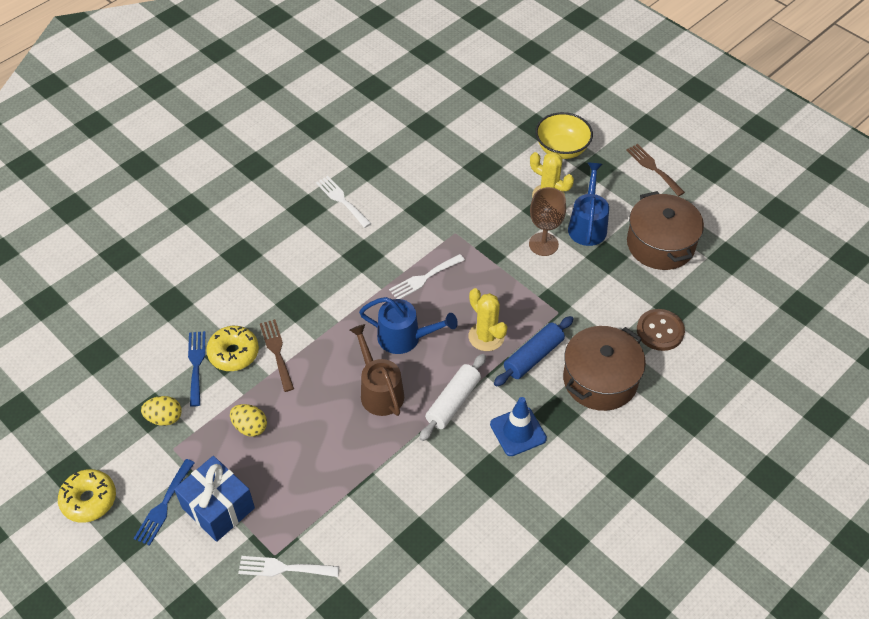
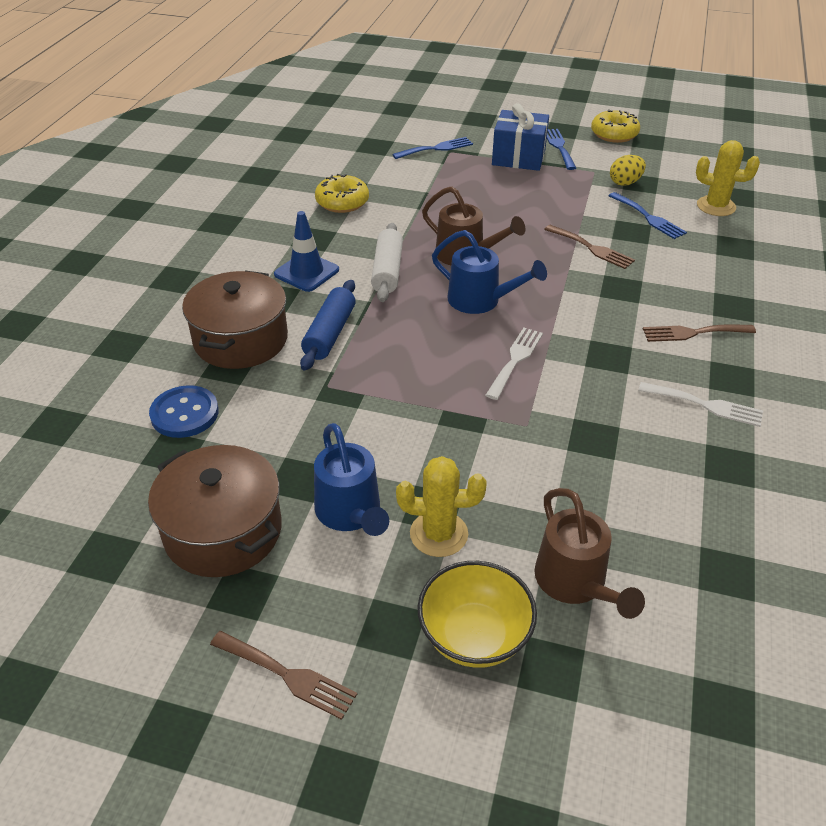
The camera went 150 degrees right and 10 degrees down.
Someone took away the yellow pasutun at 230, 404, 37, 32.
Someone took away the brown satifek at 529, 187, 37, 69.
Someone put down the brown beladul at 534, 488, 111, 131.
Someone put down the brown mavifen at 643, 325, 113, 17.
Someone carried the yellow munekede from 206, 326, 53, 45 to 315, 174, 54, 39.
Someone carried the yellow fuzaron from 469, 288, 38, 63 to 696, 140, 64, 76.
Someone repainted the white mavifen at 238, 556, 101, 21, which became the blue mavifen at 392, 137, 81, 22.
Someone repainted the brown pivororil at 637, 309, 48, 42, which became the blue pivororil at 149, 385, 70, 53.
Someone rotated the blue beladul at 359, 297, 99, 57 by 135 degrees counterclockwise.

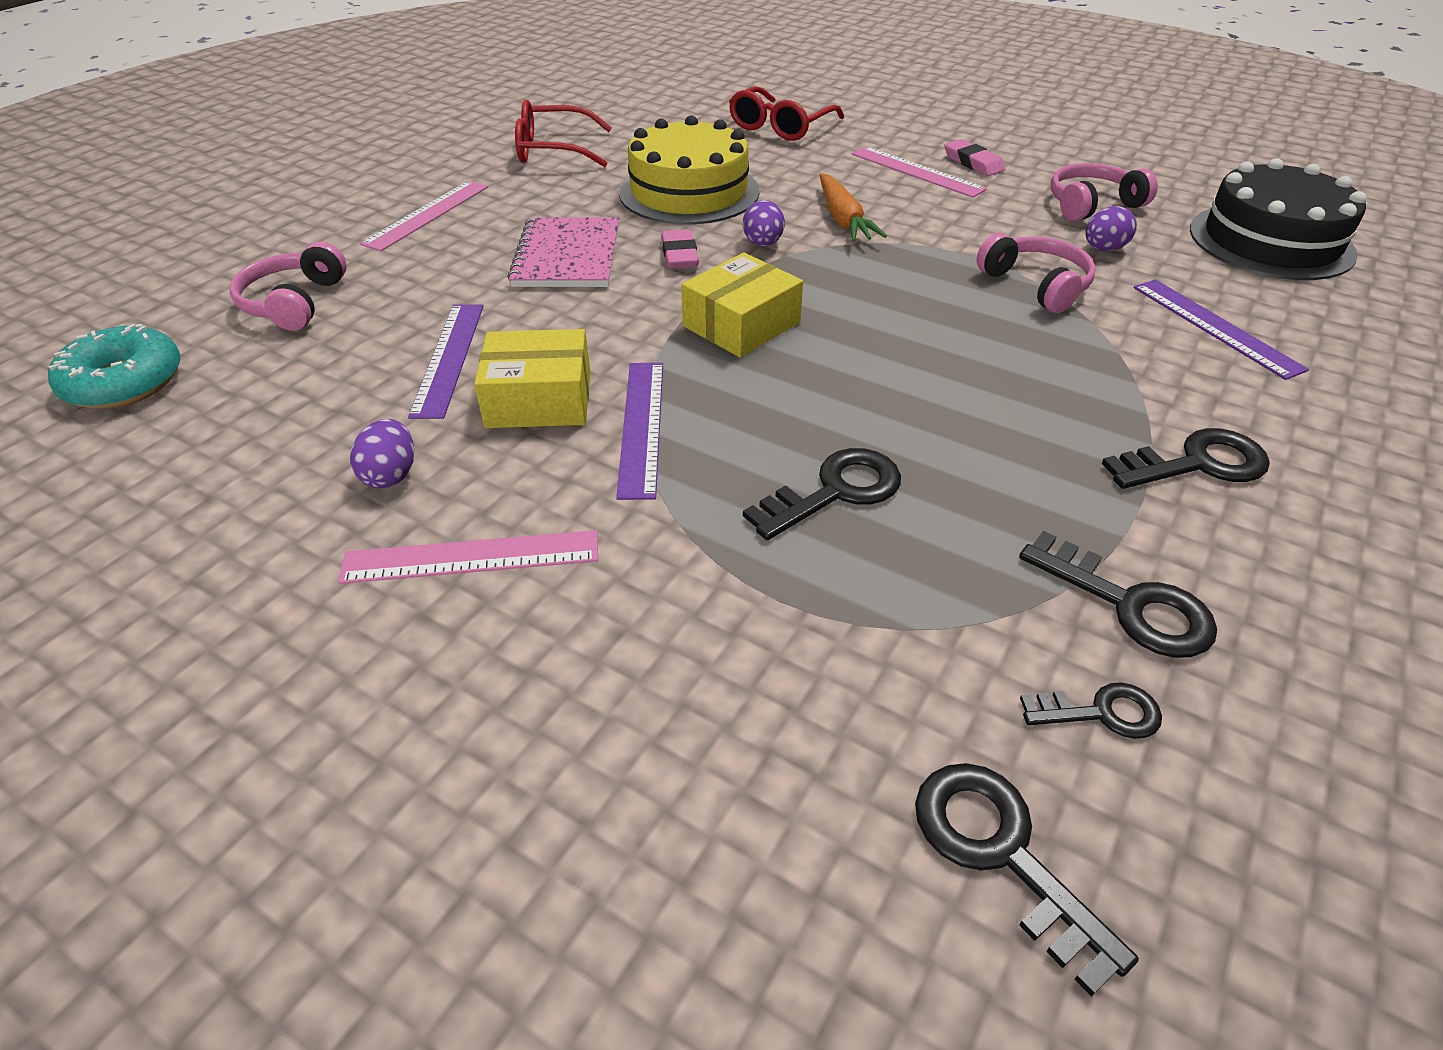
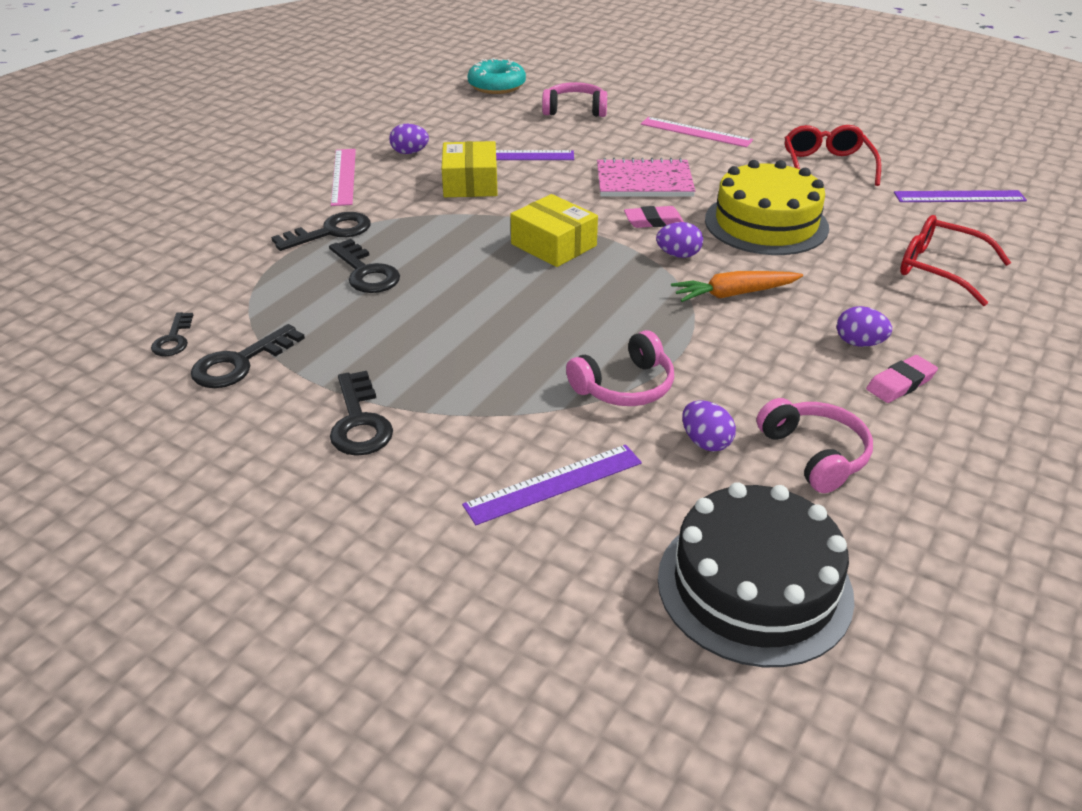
The camera went 90 degrees right and 5 degrees down.
Someone carried the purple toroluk from 616, 363, 47, 137 to 894, 190, 133, 12.
Someone carried the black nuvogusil from 915, 763, 224, 234 to 271, 212, 100, 39.
Someone swapped the pink toroluk at 852, 146, 135, 52 for the purple pasutun at 837, 306, 55, 41.

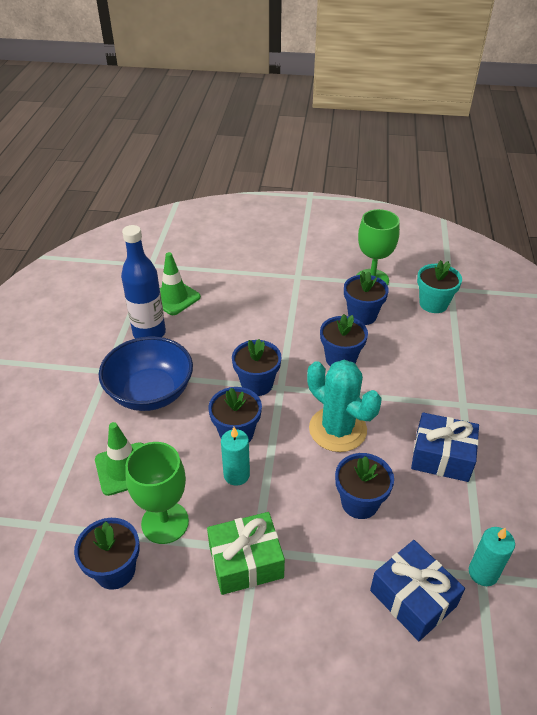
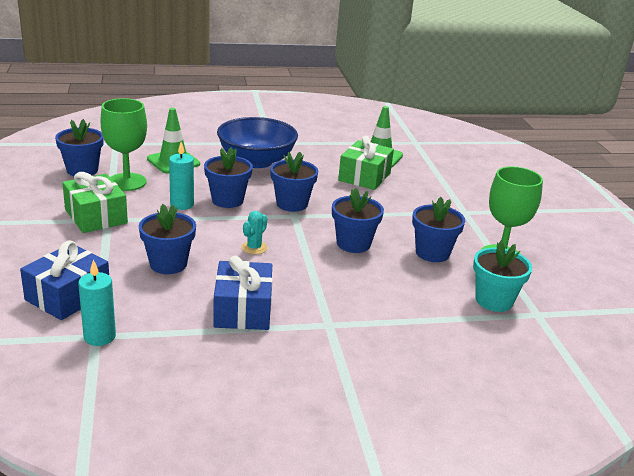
The camera went 70 degrees right and 15 degrees down.
Someone took away the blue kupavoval at 121, 225, 45, 113.
Someone put down the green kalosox at 338, 136, 56, 54.
Someone scaled the turquoise fuzaron at 307, 360, 75, 92 by 0.44.

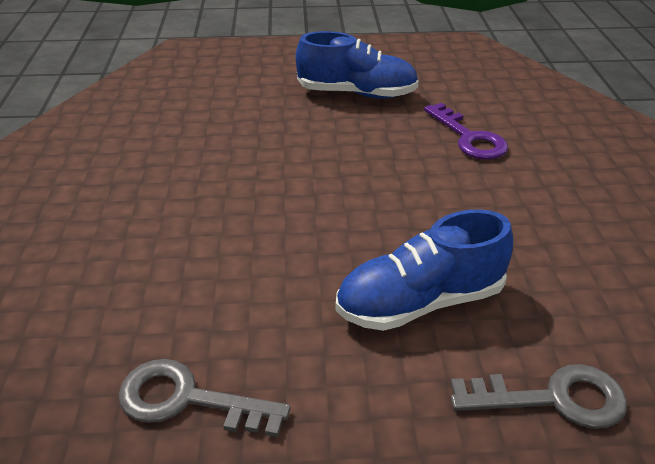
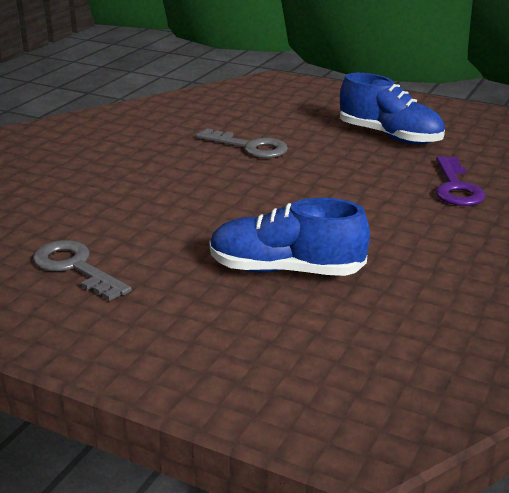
The camera went 30 degrees right and 10 degrees down.
Someone carried the grey nuvogusil from 451, 364, 176, 65 to 196, 128, 92, 30.

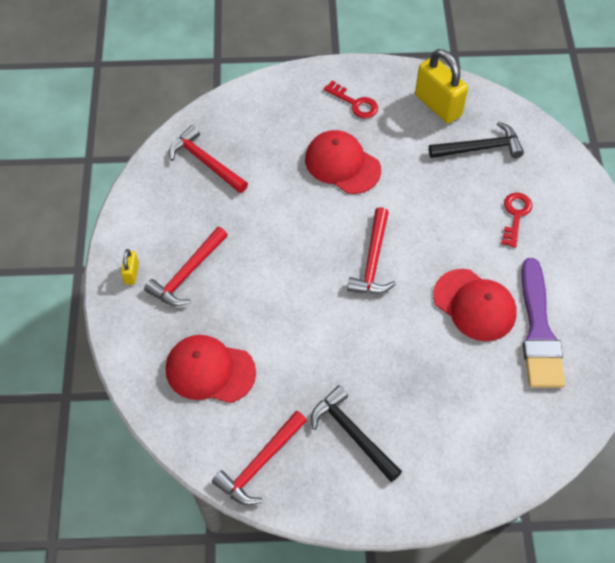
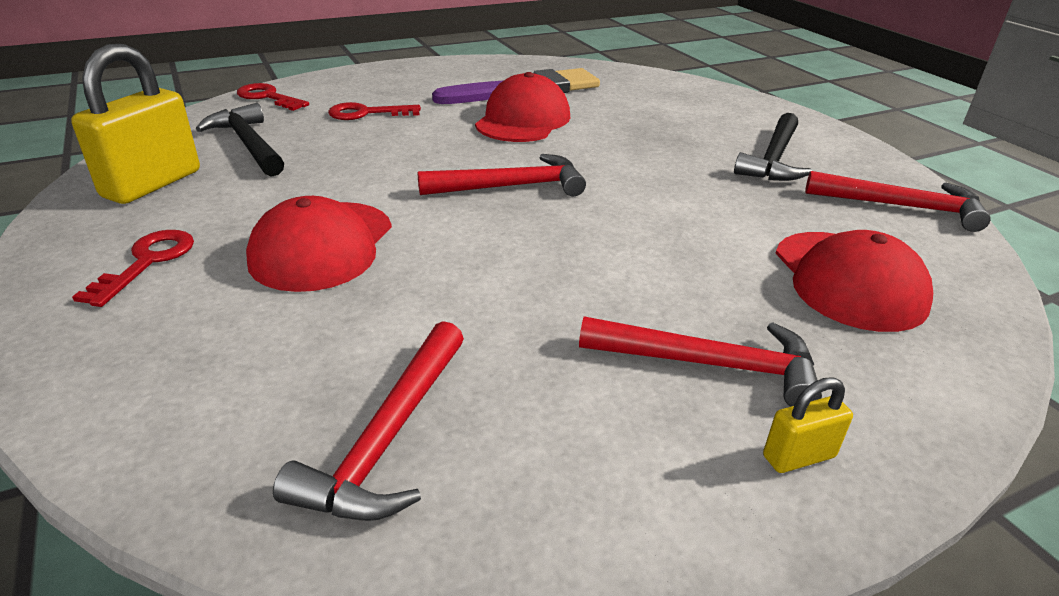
The camera went 115 degrees left and 25 degrees down.
Someone put down the red nuvogusil at 237, 83, 72, 28.

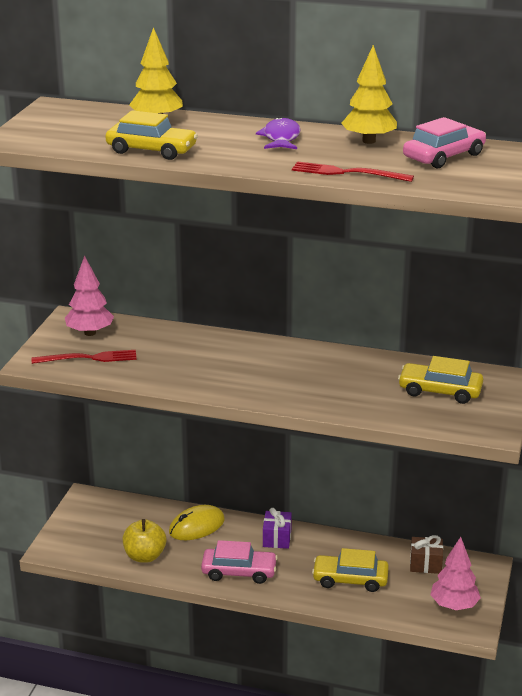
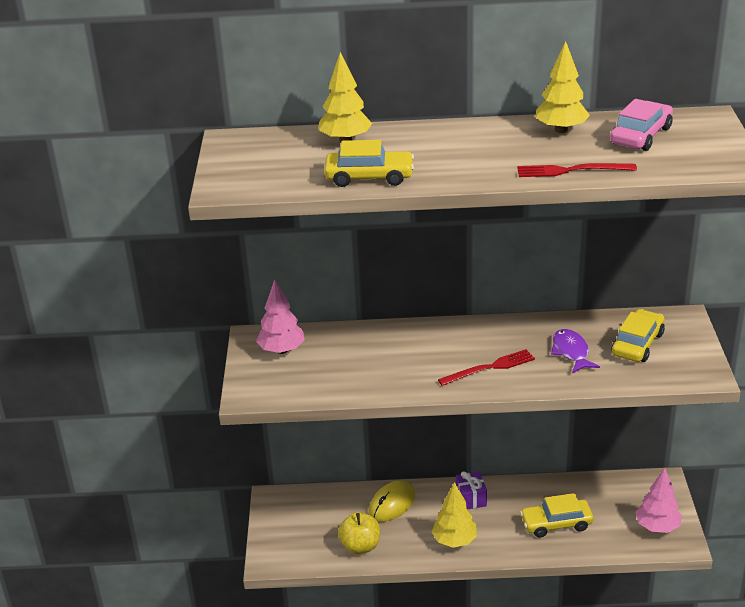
The camera went 15 degrees left and 5 degrees up.
Someone took away the brown kalosox at 410, 535, 33, 39.
Someone carried the red mavifen from 31, 350, 106, 14 to 438, 349, 97, 37.
Someone carried the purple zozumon from 256, 117, 45, 32 to 551, 329, 49, 44.
Someone swapped the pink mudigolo at 201, 540, 77, 44 for the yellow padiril at 432, 482, 45, 66.
Someone rotated the yellow mudigolo at 398, 356, 85, 48 by 120 degrees clockwise.

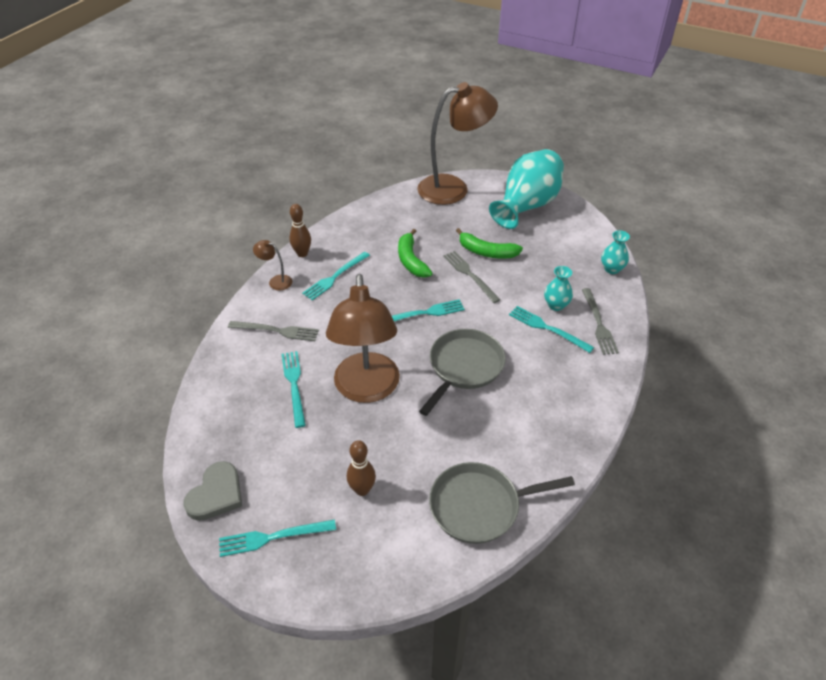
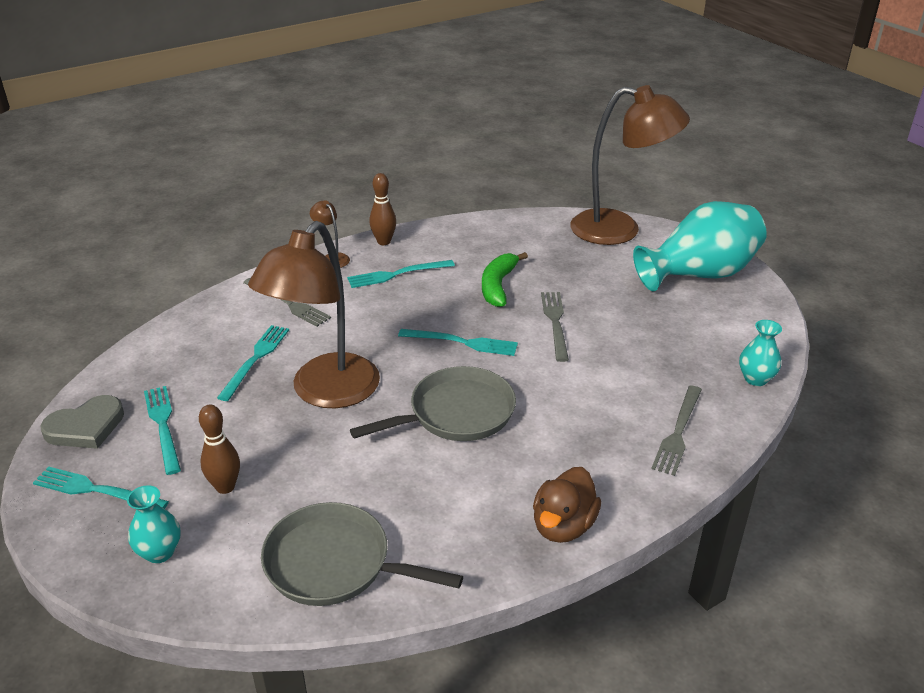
The camera went 30 degrees right and 10 degrees down.
Someone took away the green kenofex at 456, 228, 67, 30.
Someone put down the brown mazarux at 533, 467, 68, 76.
Someone carried the turquoise mavifen from 509, 306, 85, 47 to 144, 386, 37, 89.
Someone carried the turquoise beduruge from 544, 266, 29, 45 to 127, 485, 54, 78.

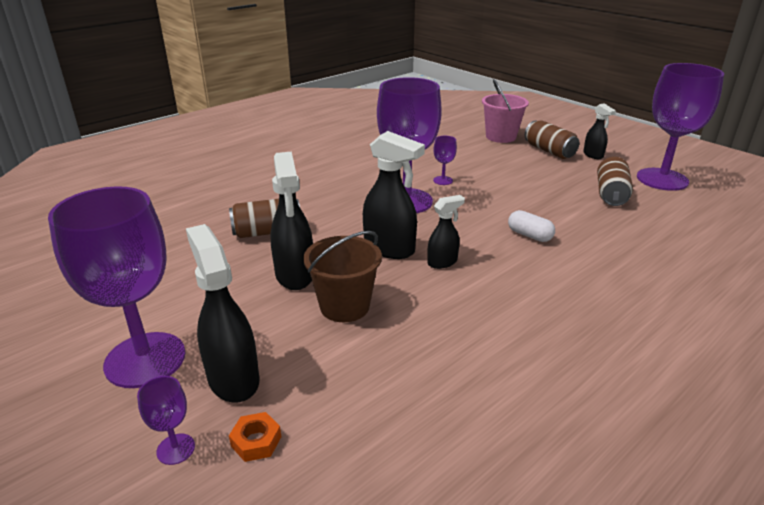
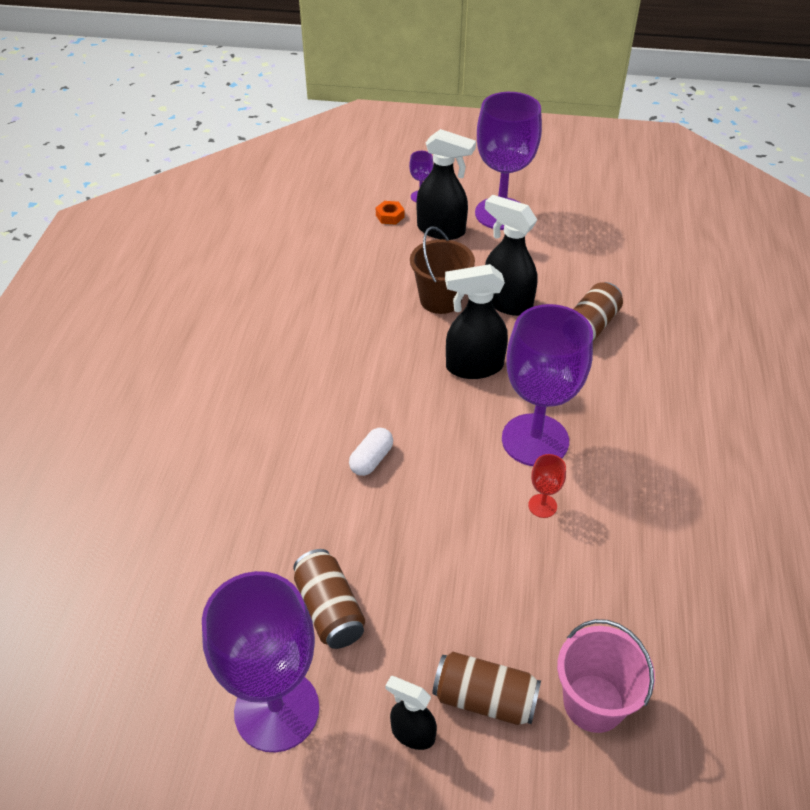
The camera went 140 degrees right and 15 degrees up.
Someone took away the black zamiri at 427, 195, 38, 74.
Someone repainted the purple satifek at 433, 136, 24, 49, which became the red satifek at 528, 454, 38, 64.
Someone rotated the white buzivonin at 508, 210, 47, 32 by 60 degrees counterclockwise.

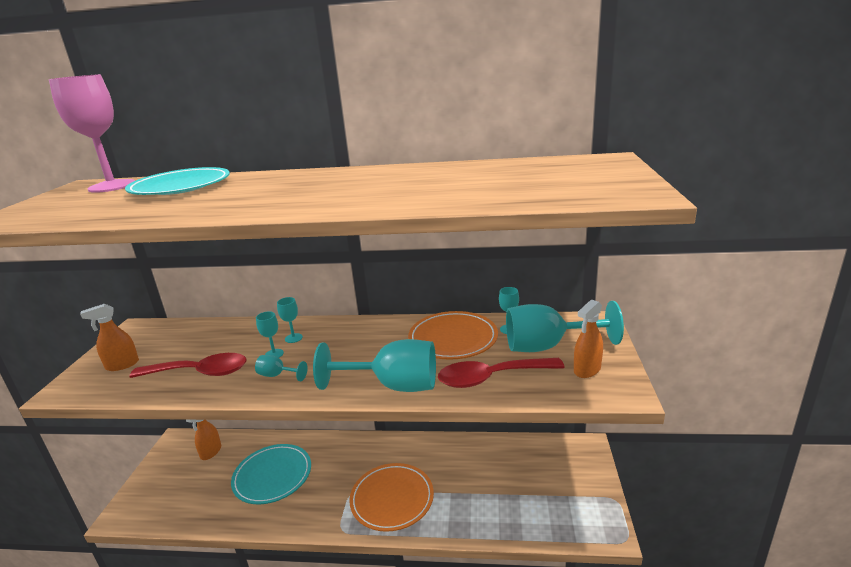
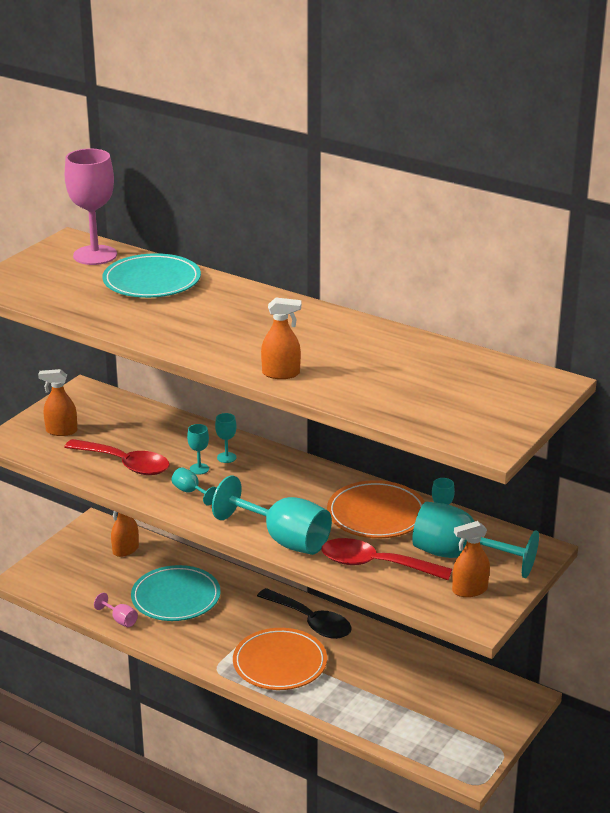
The camera went 25 degrees right and 5 degrees up.
Someone put down the pink satifek at 94, 593, 44, 34.
Someone put down the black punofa at 257, 588, 95, 51.
Someone put down the orange zamiri at 261, 298, 40, 81.

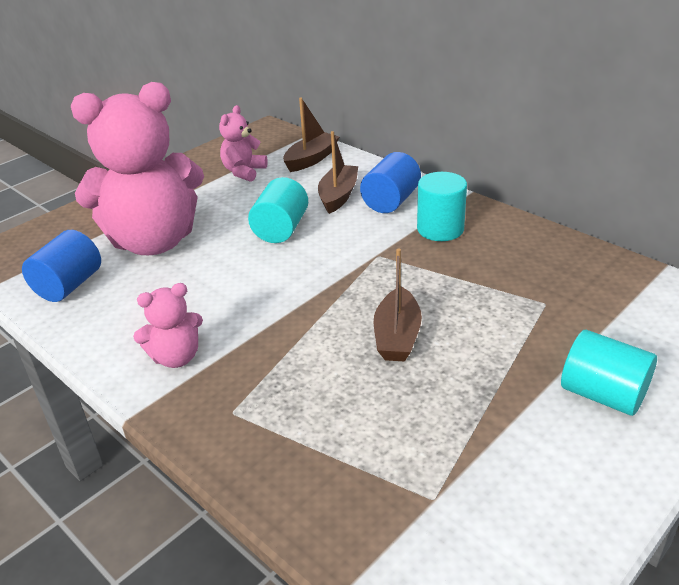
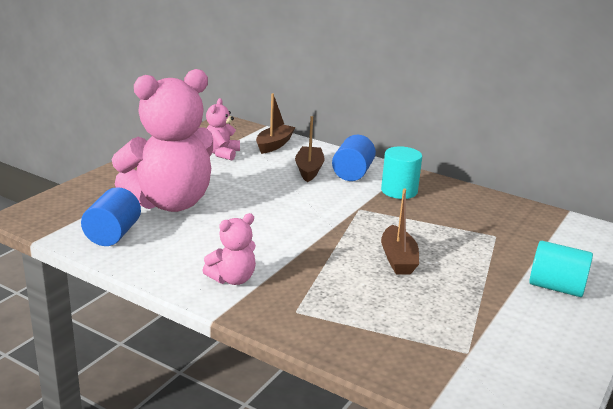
The camera went 15 degrees left and 10 degrees down.
Someone took away the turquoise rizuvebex at 248, 177, 60, 66.

